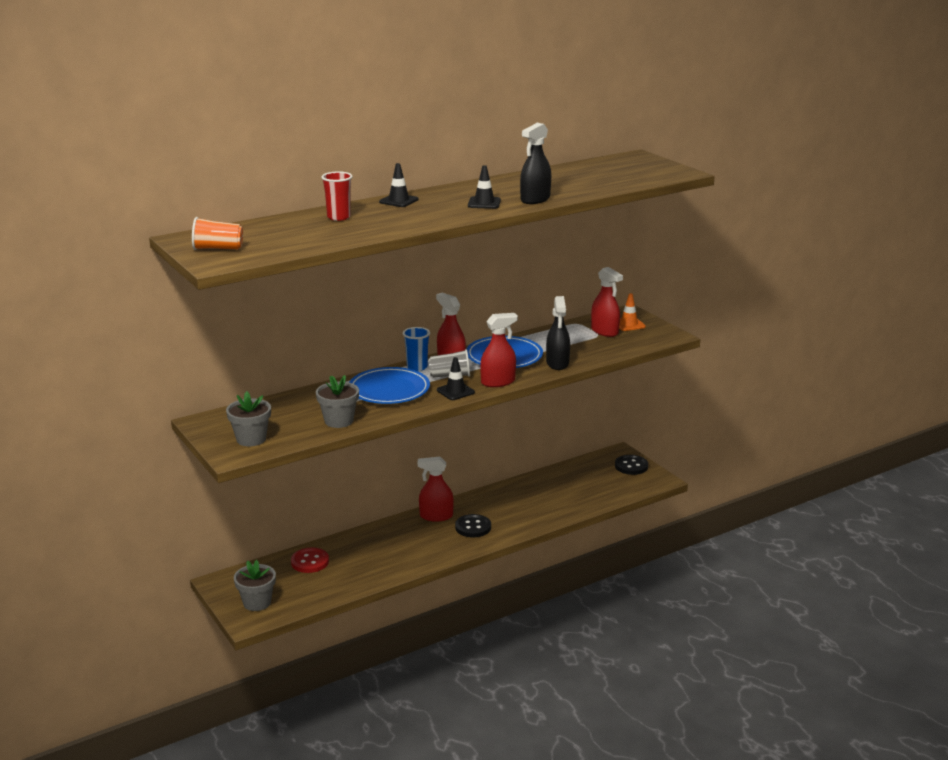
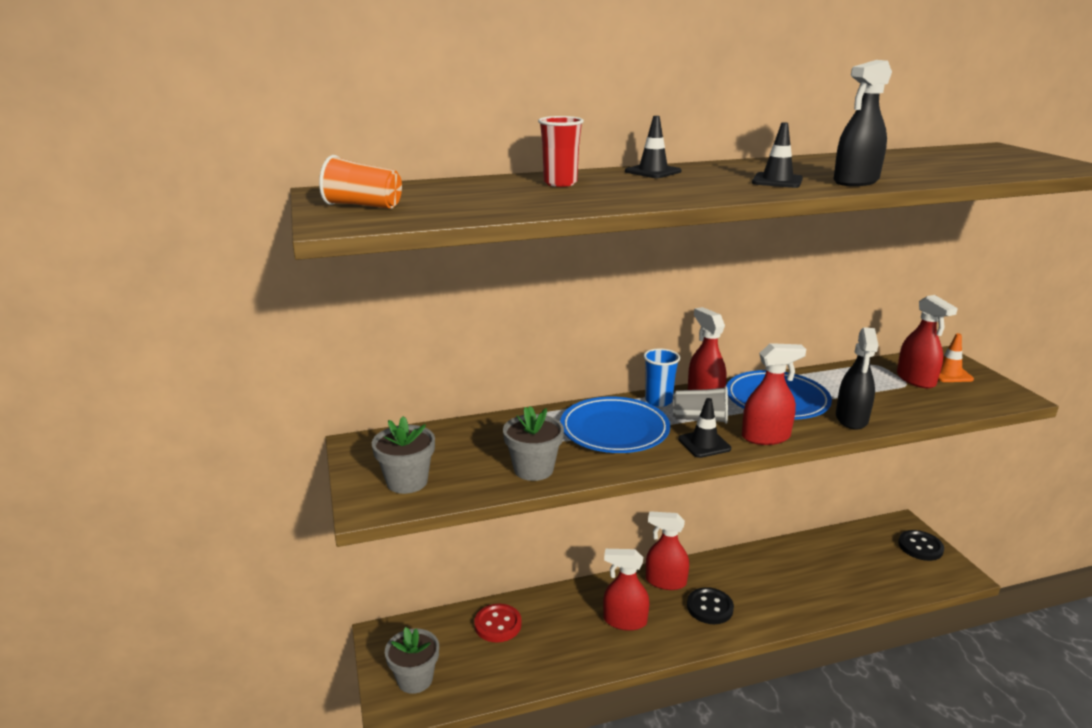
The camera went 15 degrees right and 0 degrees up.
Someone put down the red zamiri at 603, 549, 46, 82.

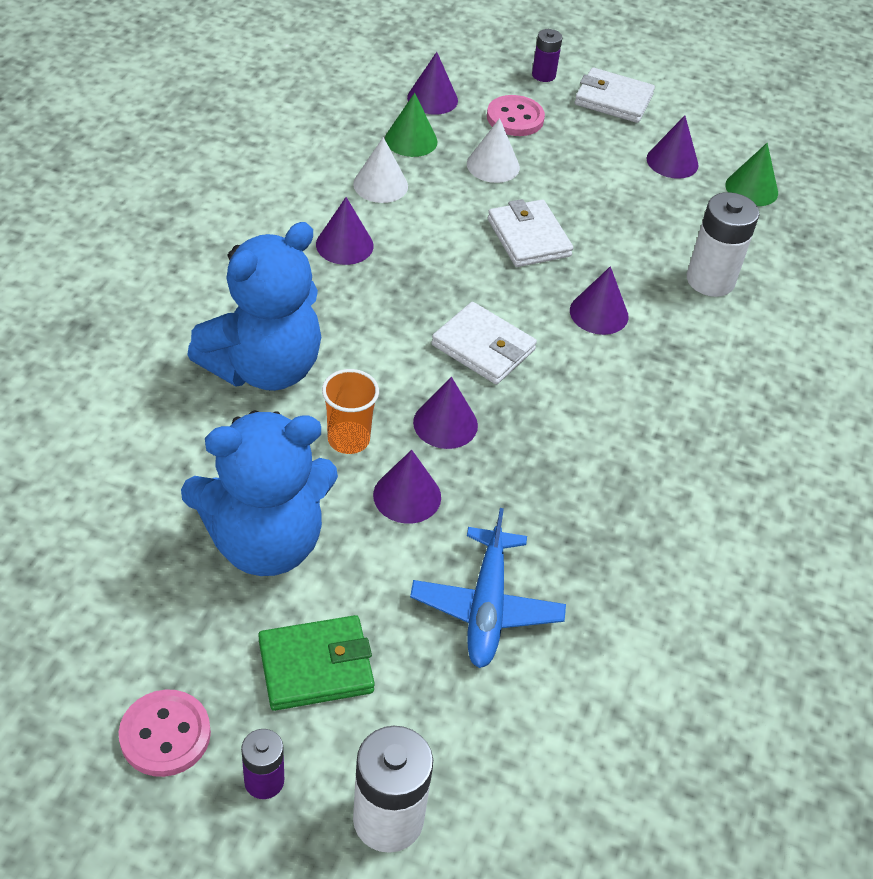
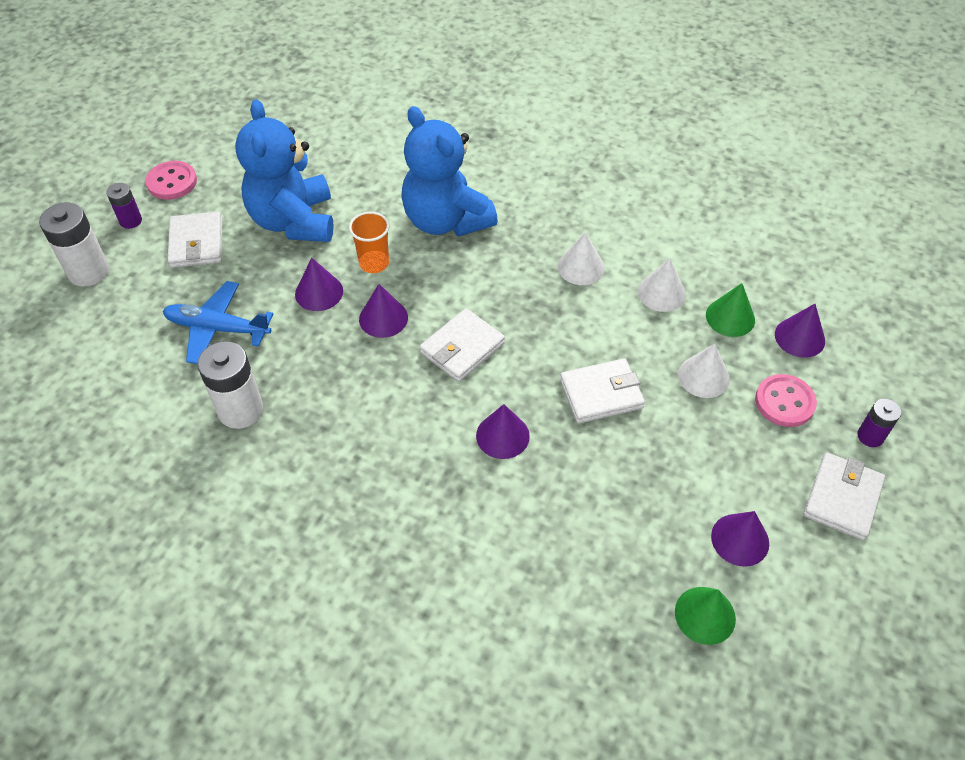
The camera went 100 degrees right and 5 degrees up.
Someone carried the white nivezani from 687, 192, 72, 105 to 197, 341, 66, 88.
Someone repainted the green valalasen at 258, 615, 117, 96, which became the white valalasen at 168, 211, 54, 57.
Someone repainted the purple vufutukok at 316, 197, 58, 68, which became the white vufutukok at 558, 232, 47, 53.

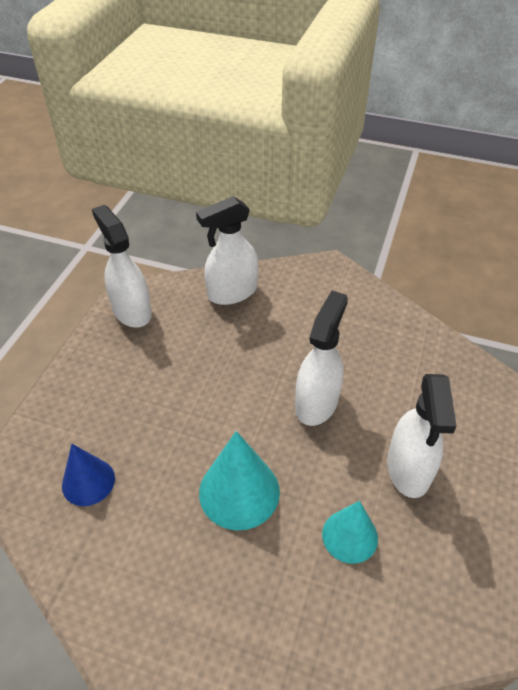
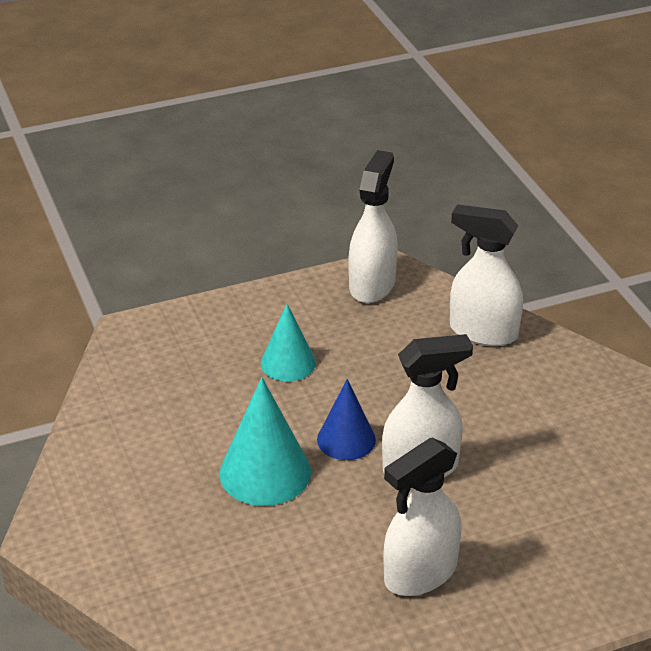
The camera went 50 degrees right and 10 degrees down.
Someone carried the blue vufutukok from 62, 444, 53, 62 to 317, 379, 59, 81.
Someone carried the turquoise vufutukok from 322, 501, 56, 63 to 261, 304, 55, 77.

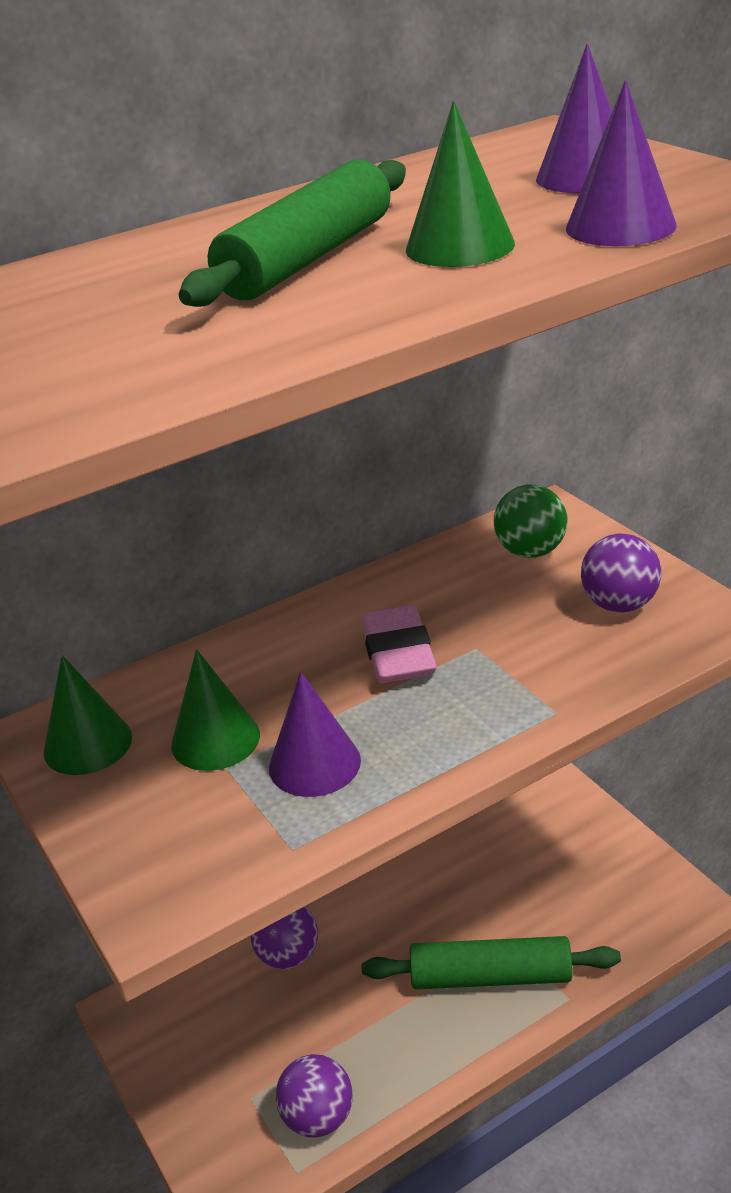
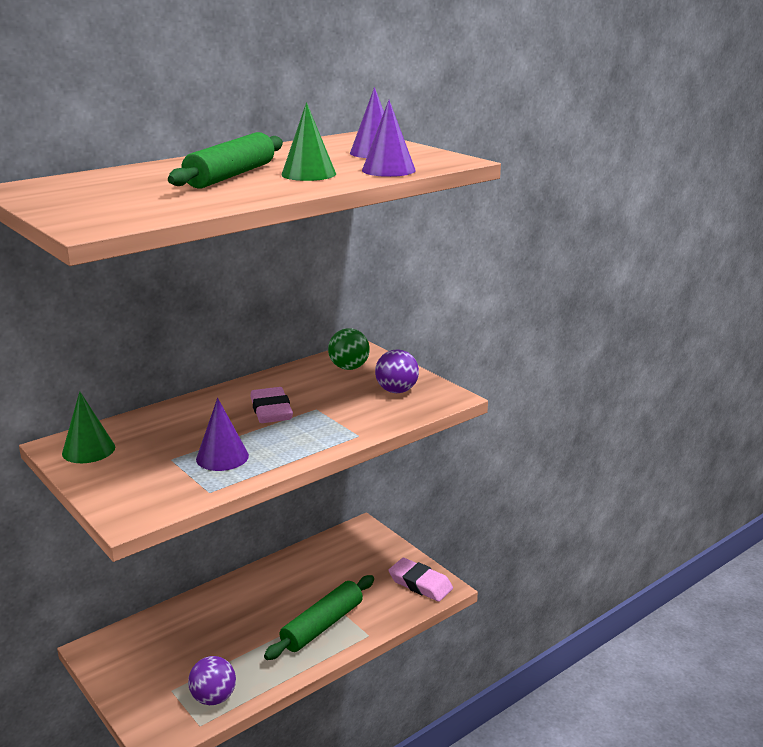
The camera went 10 degrees left and 10 degrees down.
Someone took away the green vufutukok at 171, 649, 89, 122.
Someone took away the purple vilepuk at 250, 906, 68, 63.
Someone put down the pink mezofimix at 388, 558, 65, 44.
Someone rotated the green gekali at 362, 936, 259, 53 by 45 degrees counterclockwise.

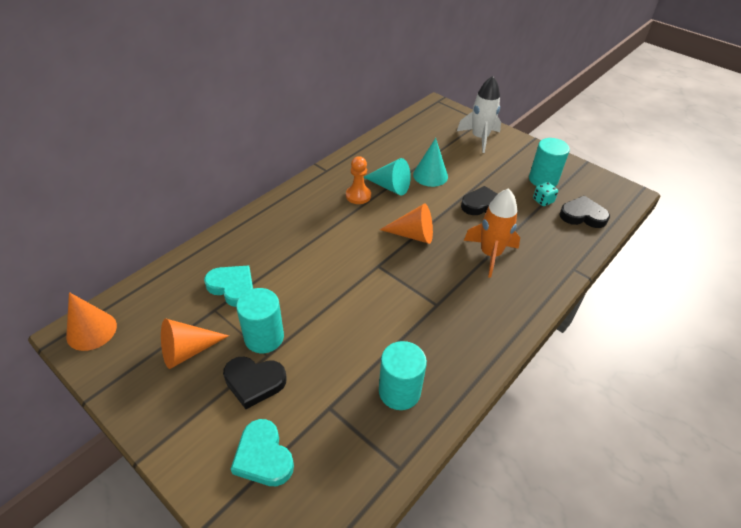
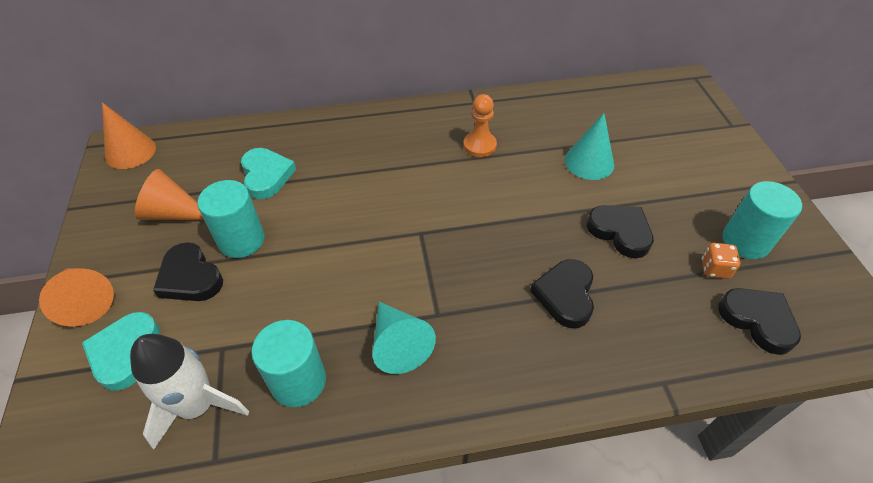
The camera went 40 degrees right and 5 degrees up.
Someone carried the turquoise vufutukok from 364, 158, 47, 38 to 373, 302, 63, 72.
Someone carried the orange vufutukok from 380, 204, 53, 40 to 39, 268, 75, 58.
Someone carried the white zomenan from 457, 76, 44, 77 to 130, 334, 119, 115.
Someone swapped the orange zomenan at 464, 188, 56, 90 for the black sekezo at 530, 259, 64, 69.
Someone repainted the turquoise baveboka at 533, 182, 25, 24, which became the orange baveboka at 702, 243, 39, 36.

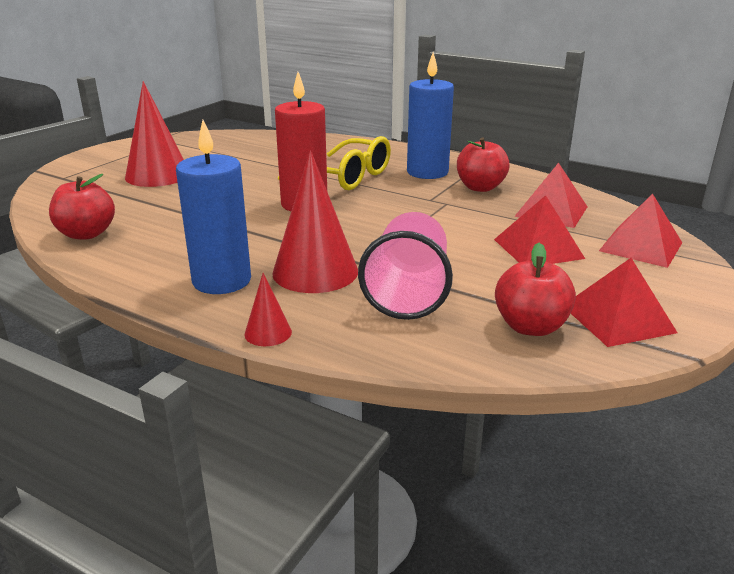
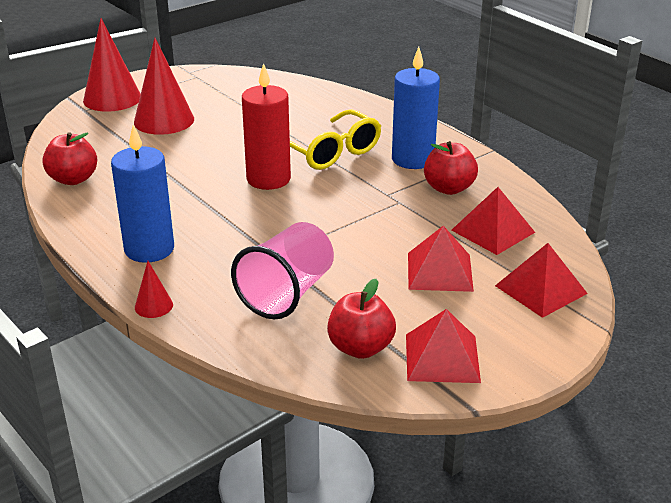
The camera went 20 degrees right and 5 degrees up.
Someone carried the red vufutukok from 272, 150, 86, 143 to 83, 18, 58, 94.

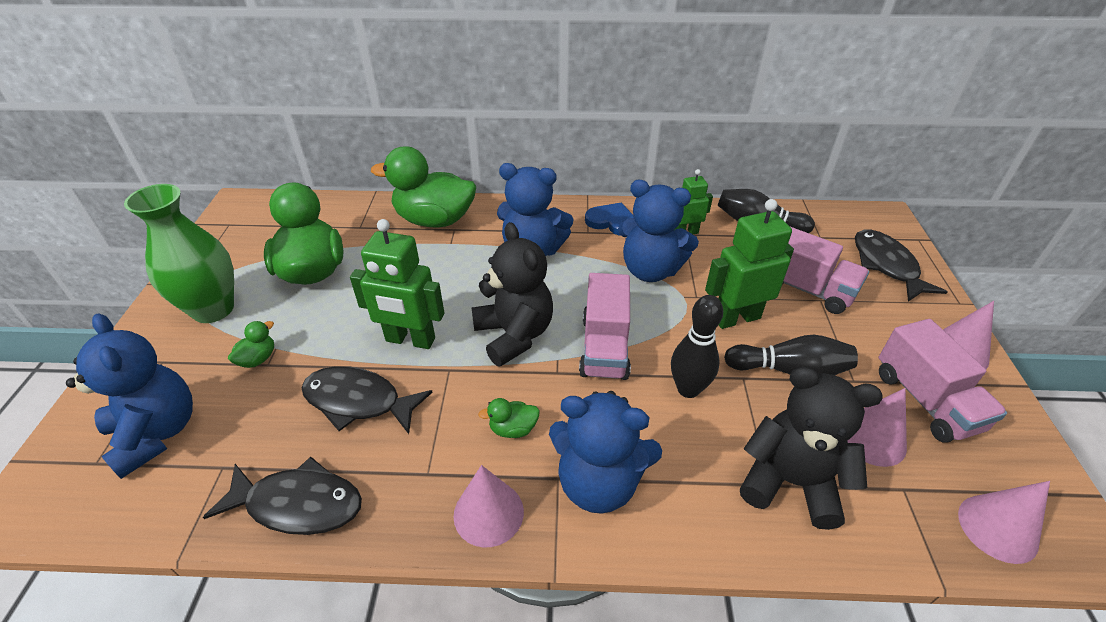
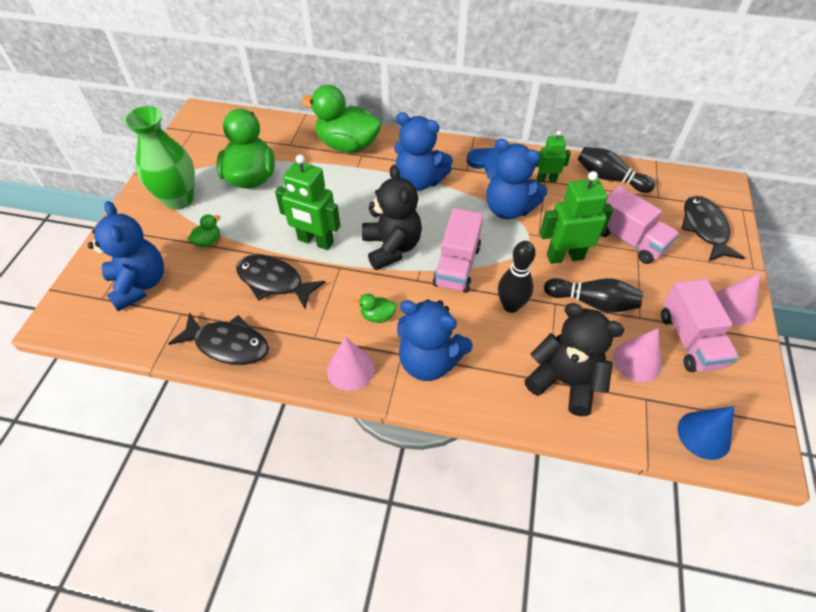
The camera went 10 degrees right and 10 degrees up.
Someone repainted the pink vufutukok at 958, 481, 92, 83, which became the blue vufutukok at 678, 406, 56, 54.

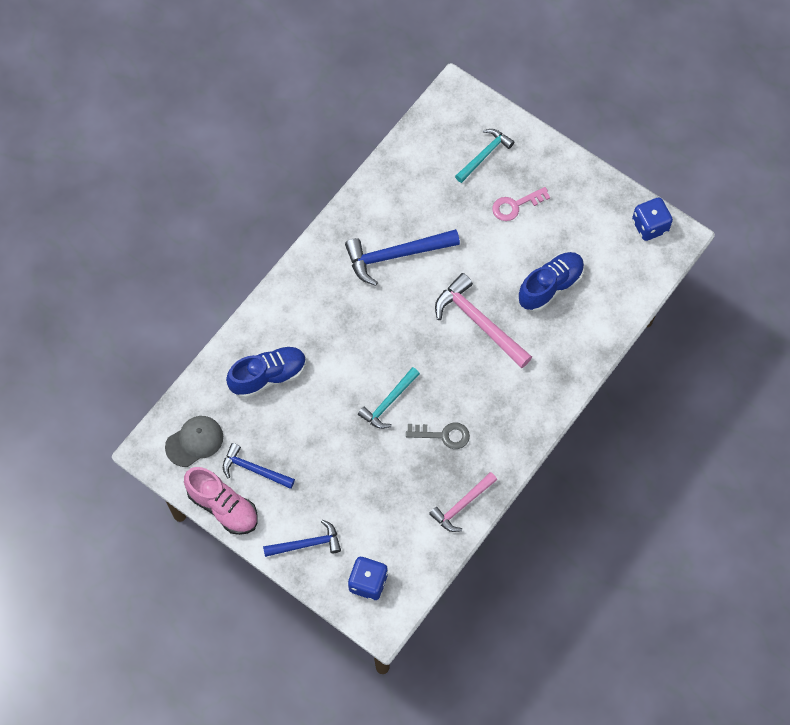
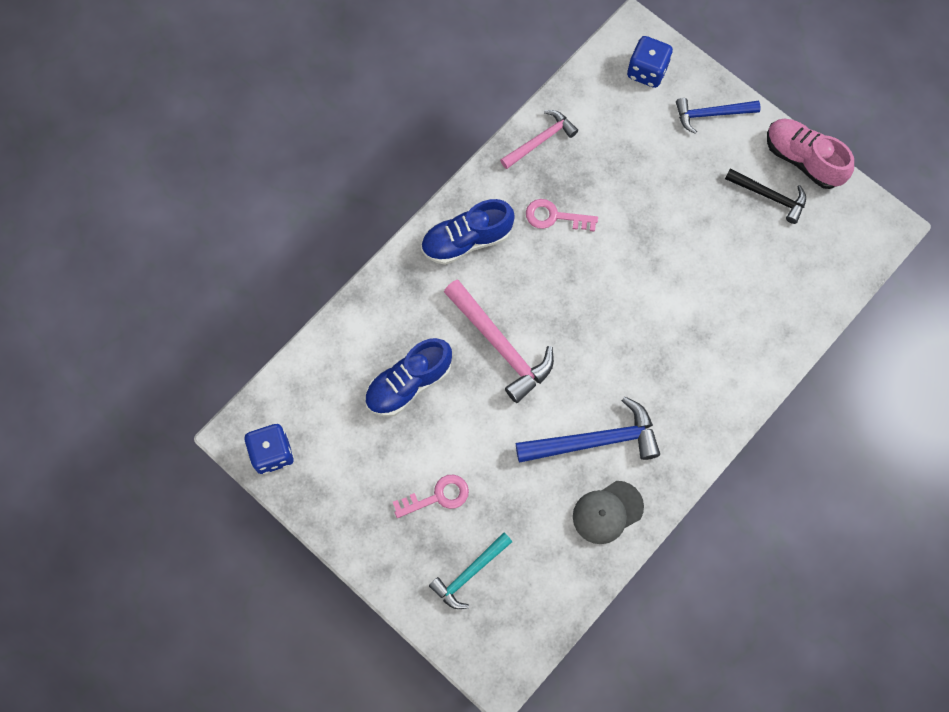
The camera went 175 degrees left and 5 degrees up.
Someone took away the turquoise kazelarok at 358, 367, 62, 62.
Someone carried the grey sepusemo from 165, 416, 58, 51 to 573, 481, 71, 63.
Someone carried the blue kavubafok from 226, 346, 80, 52 to 421, 199, 94, 66.
Someone repainted the blue kazelarok at 223, 443, 72, 46, which became the black kazelarok at 725, 168, 81, 56.
Someone repainted the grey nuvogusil at 406, 423, 64, 26, which became the pink nuvogusil at 526, 199, 72, 33.

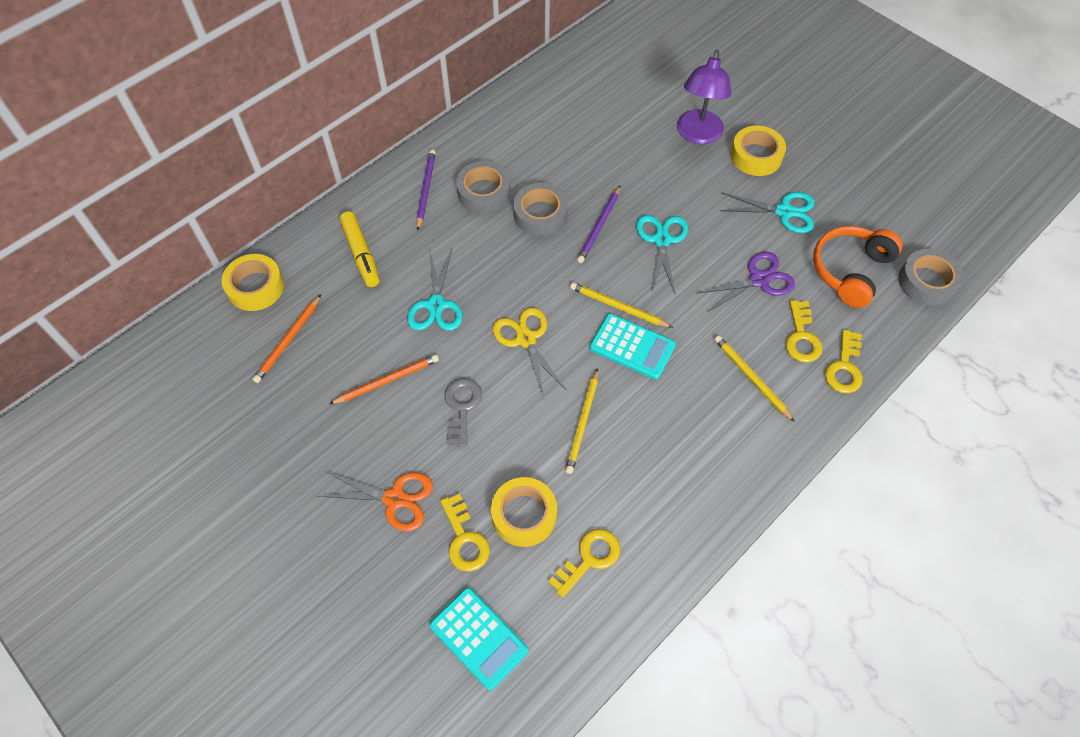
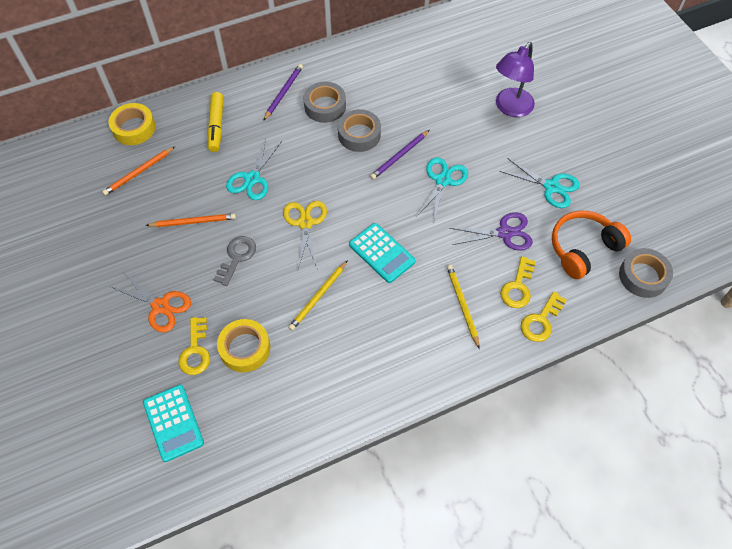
The camera went 20 degrees right and 0 degrees up.
Someone took away the yellow nuvogusil at 548, 529, 72, 69.
Someone took away the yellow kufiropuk at 570, 282, 103, 46.
Someone took away the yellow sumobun at 731, 126, 55, 50.

